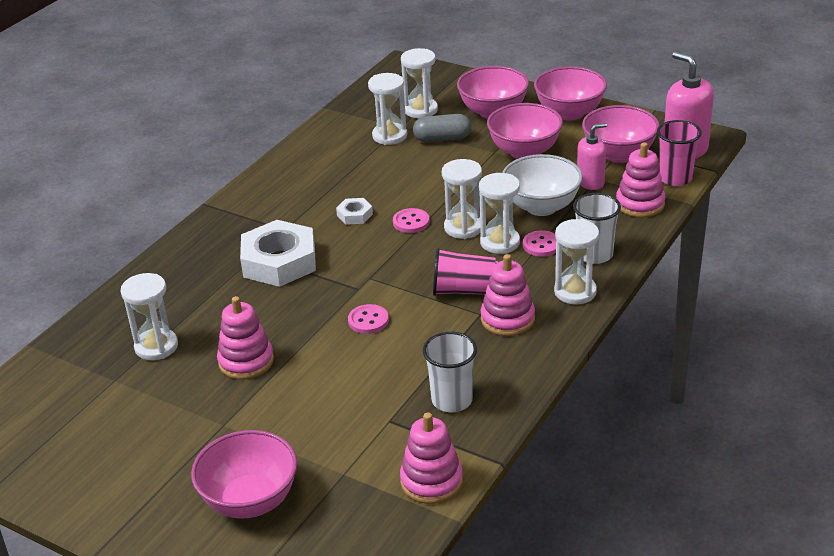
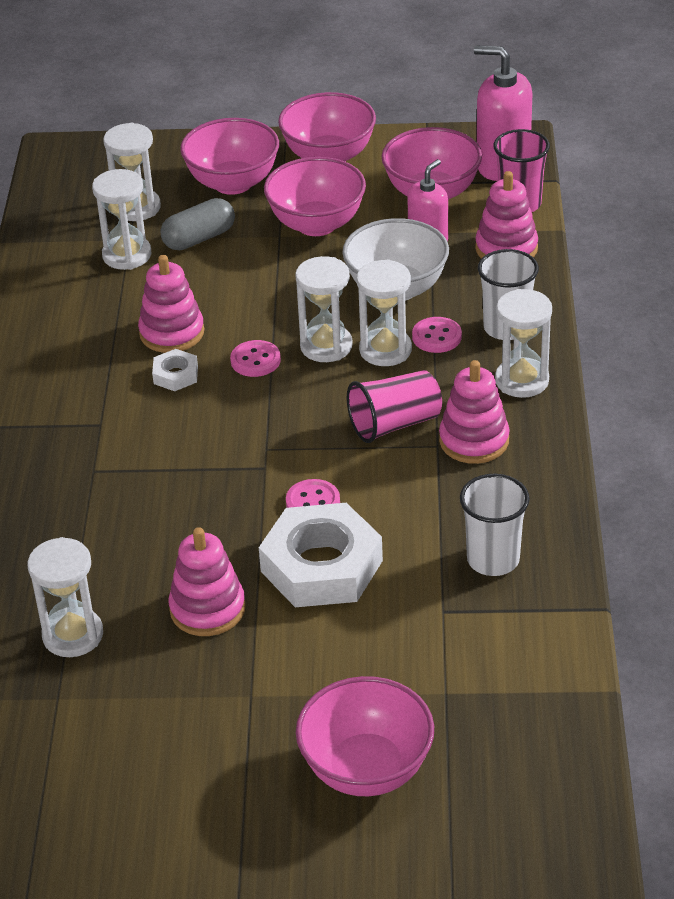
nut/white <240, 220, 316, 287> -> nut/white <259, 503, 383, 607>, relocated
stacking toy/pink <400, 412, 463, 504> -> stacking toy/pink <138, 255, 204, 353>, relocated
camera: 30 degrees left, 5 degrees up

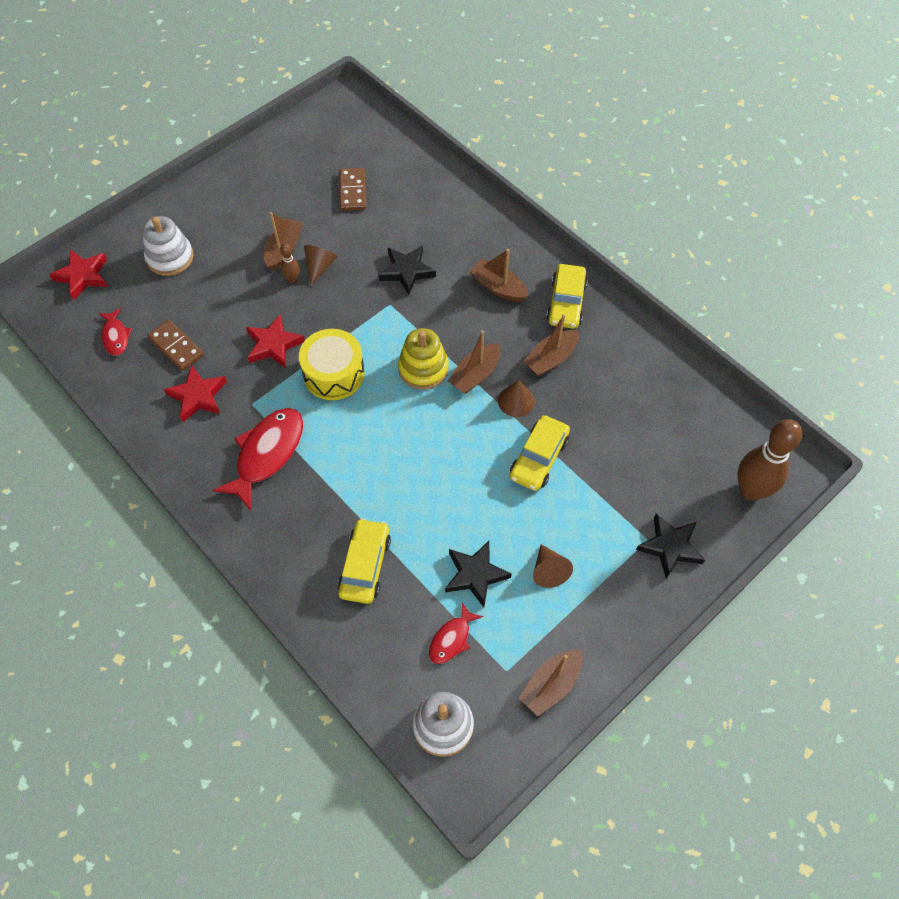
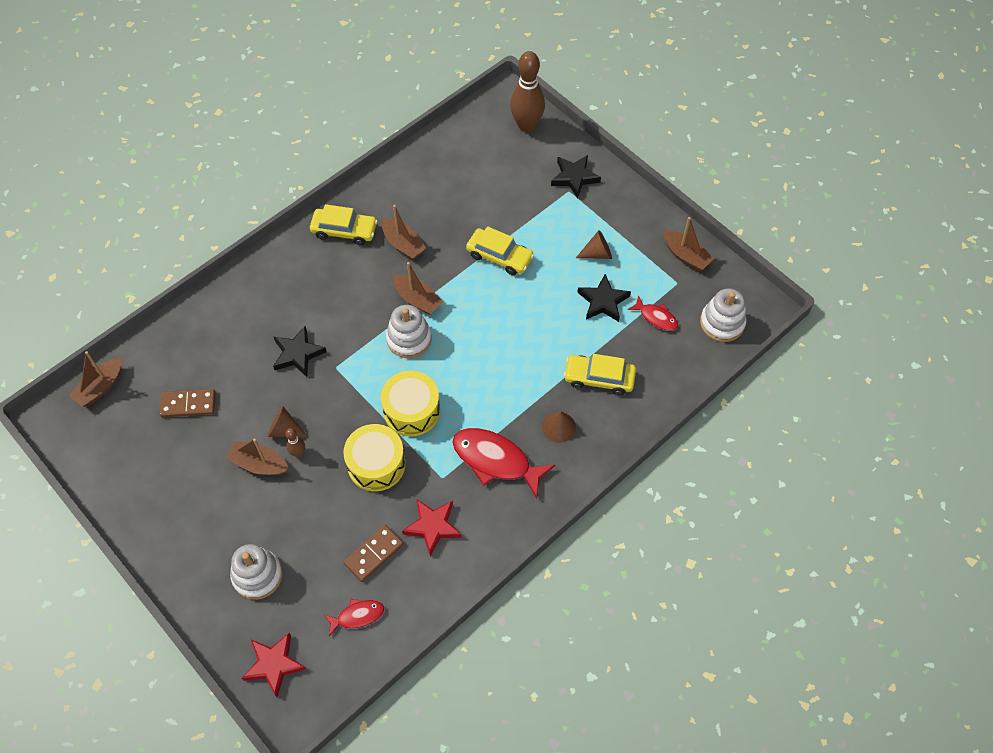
boat/brown <469, 249, 528, 302> -> boat/brown <69, 351, 122, 407>, relocated
star/red <246, 315, 305, 368> -> drum/yellow <343, 424, 406, 491>
stacking toy/yellow <398, 328, 449, 389> -> stacking toy/white <386, 305, 431, 358>
cone/brown <498, 380, 535, 417> -> cone/brown <542, 411, 576, 443>, relocated
camera: 90 degrees left, 0 degrees up

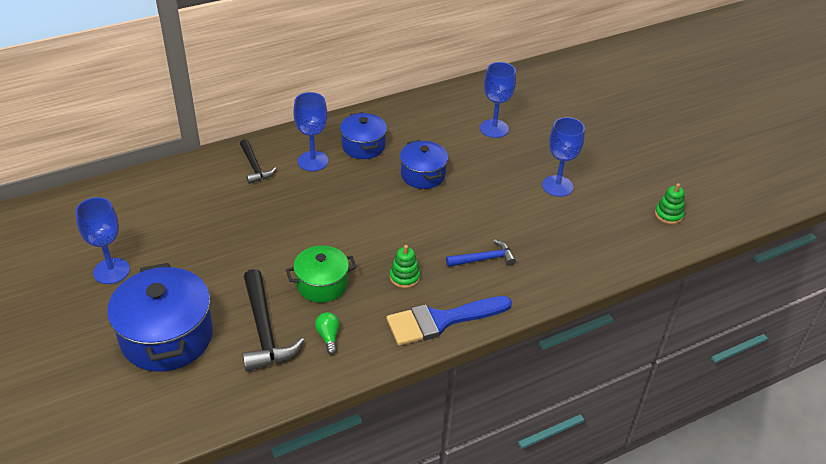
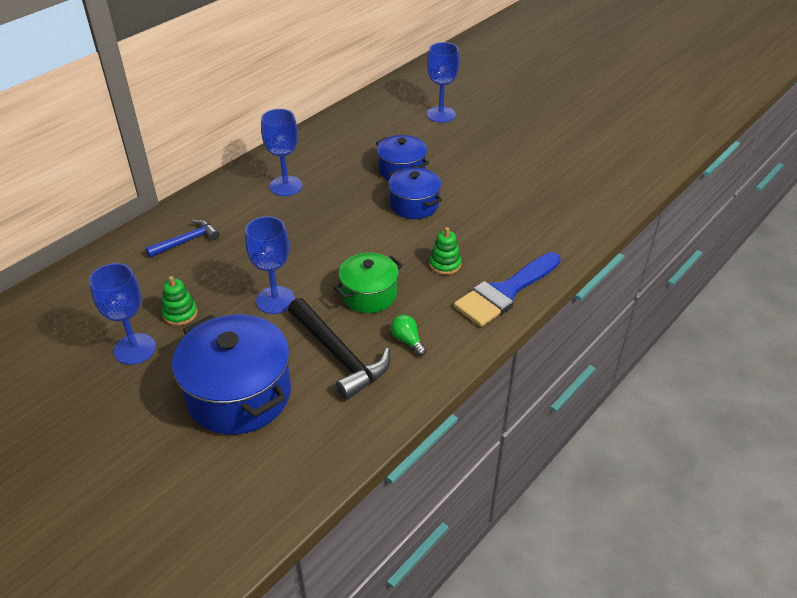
pot/blue <340, 112, 387, 159> -> pot/blue <388, 168, 442, 219>, relocated
goblet/blue <542, 117, 585, 197> -> goblet/blue <245, 216, 295, 314>, relocated
hammer/black <240, 139, 276, 184> -> none
stacking toy/green <655, 183, 684, 224> -> stacking toy/green <162, 276, 198, 326>, relocated
hammer/blue <446, 239, 516, 267> -> hammer/blue <146, 219, 220, 258>, relocated
camera: 20 degrees left, 0 degrees up

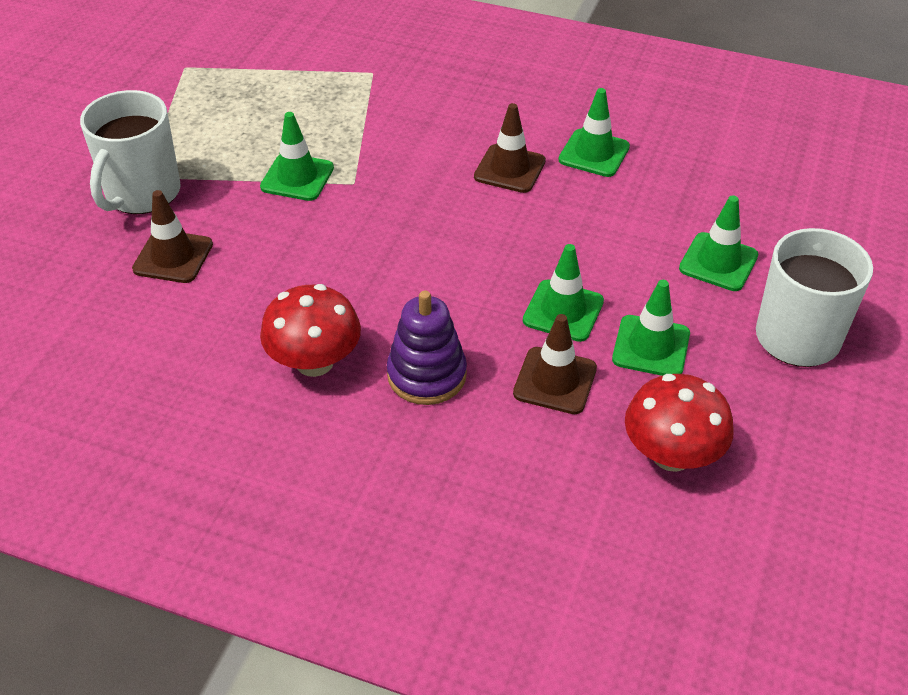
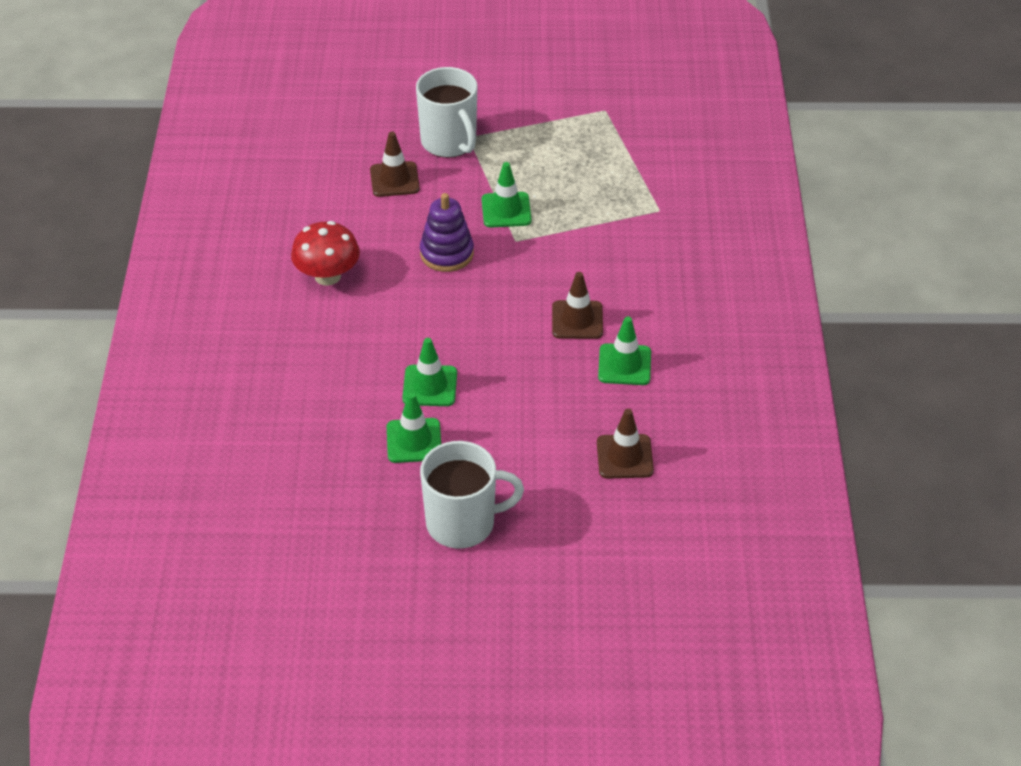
mug/white <80, 90, 181, 214> -> mug/white <416, 67, 478, 158>, 120 degrees counterclockwise
traffic cone/green <679, 195, 758, 291> -> none
stacking toy/purple <387, 290, 467, 405> -> stacking toy/purple <420, 193, 474, 272>, relocated
traffic cone/brown <513, 314, 597, 414> -> traffic cone/brown <597, 409, 654, 479>, relocated
mushroom/red <625, 374, 734, 472> -> none
camera: 70 degrees right, 0 degrees up

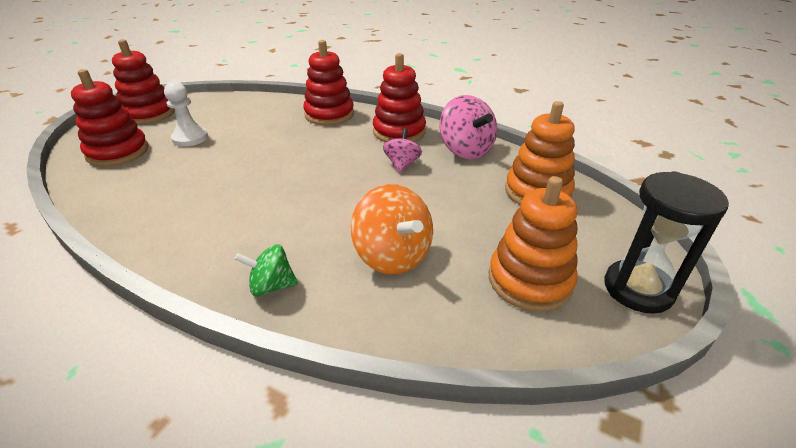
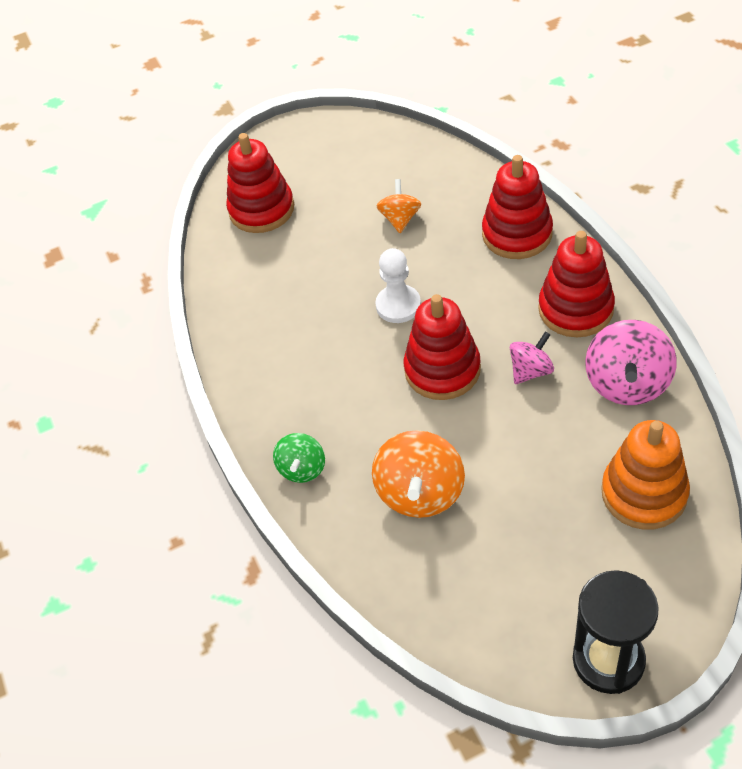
stacking toy/red <112, 39, 175, 125> -> stacking toy/red <404, 294, 481, 400>, relocated
pawn/white <164, 81, 208, 147> -> pawn/white <375, 248, 421, 323>, relocated
stacking toy/orange <489, 176, 578, 312> -> none
spinning top/green <235, 244, 298, 296> -> spinning top/green <273, 433, 325, 483>, 120 degrees counterclockwise
none -> spinning top/orange <376, 179, 421, 233>
camera: 45 degrees right, 15 degrees up

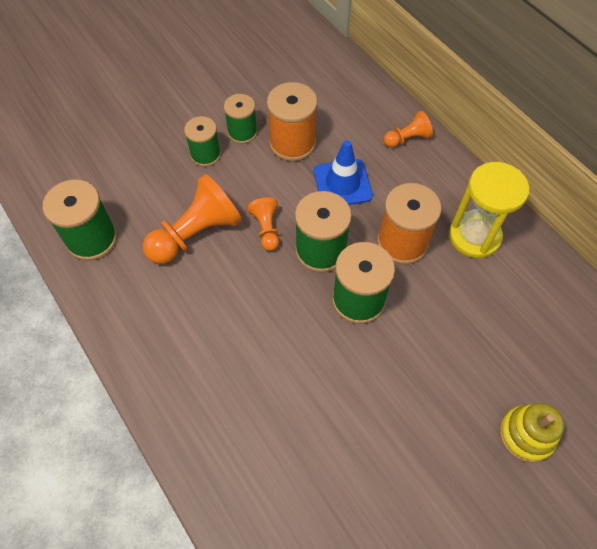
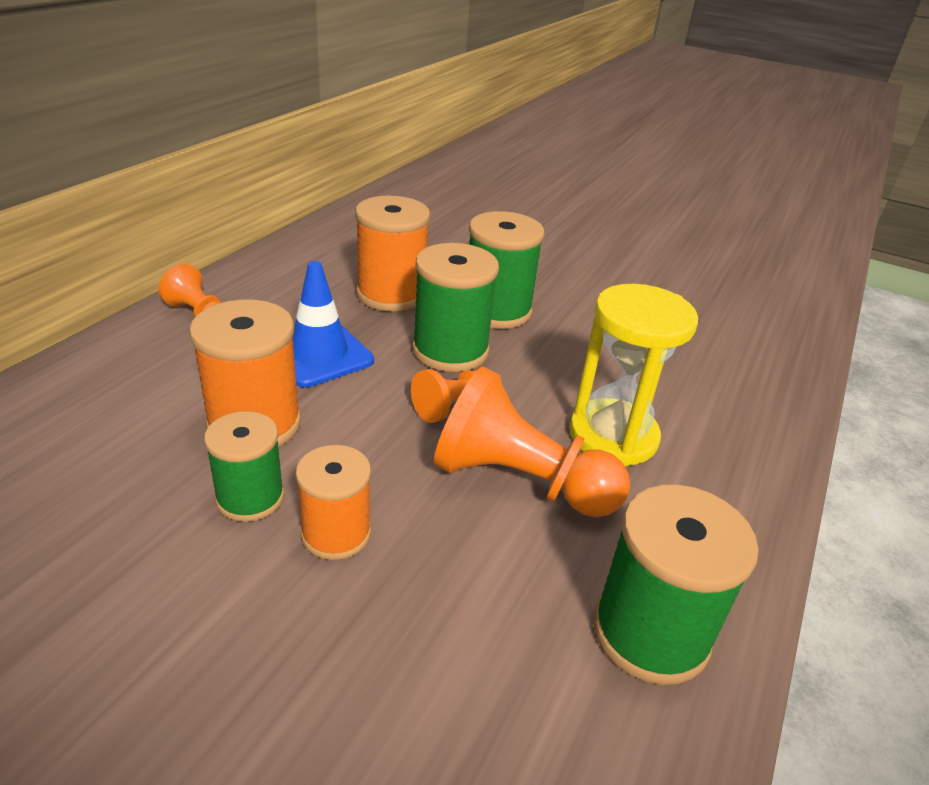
spool/green <184, 116, 221, 167> -> spool/orange <296, 445, 371, 560>
hourglass/yellow <449, 162, 529, 258> -> hourglass/yellow <569, 284, 698, 466>, relocated
stacking toy/yellow <499, 403, 564, 463> -> none
camera: 120 degrees left, 25 degrees down

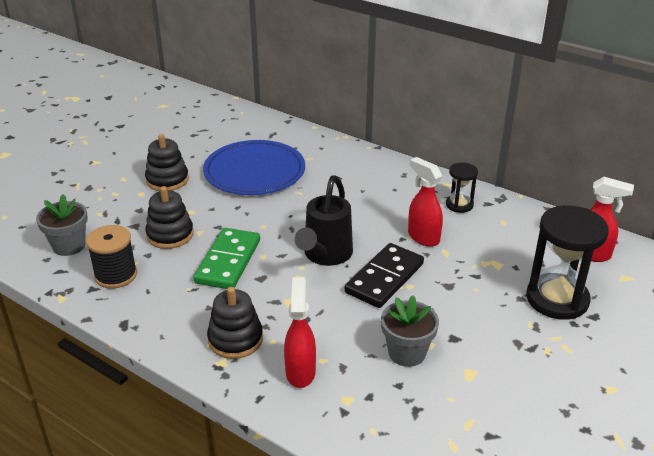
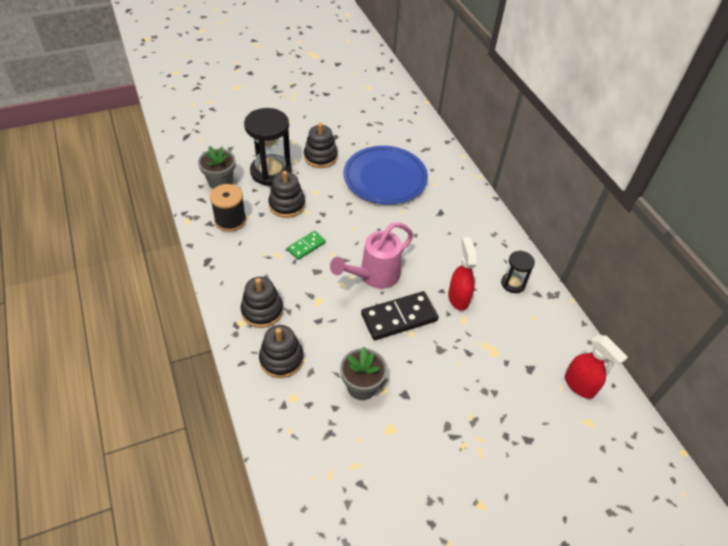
watering can/black <295, 175, 353, 266> -> watering can/pink <330, 222, 413, 289>
hourglass/black <526, 205, 609, 320> -> hourglass/black <244, 108, 292, 186>, relocated
domino/green <193, 228, 260, 289> -> domino/green <287, 231, 326, 260>, x0.56
spray bottle/red <284, 278, 316, 388> -> stacking toy/black <259, 325, 304, 378>
camera: 30 degrees right, 15 degrees up

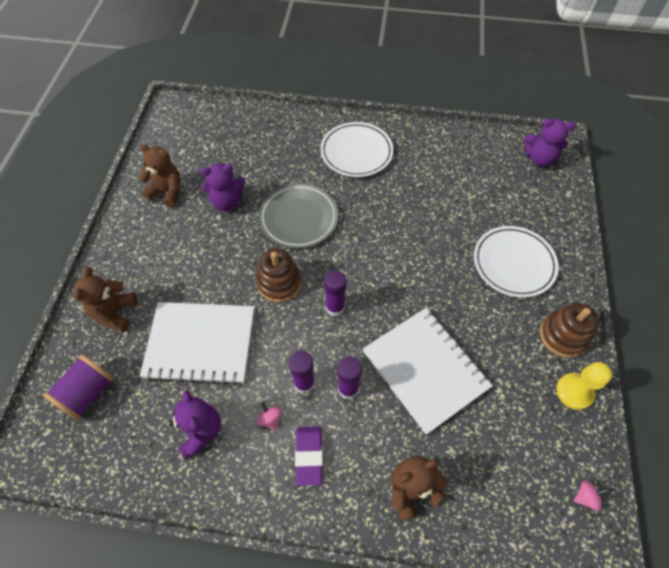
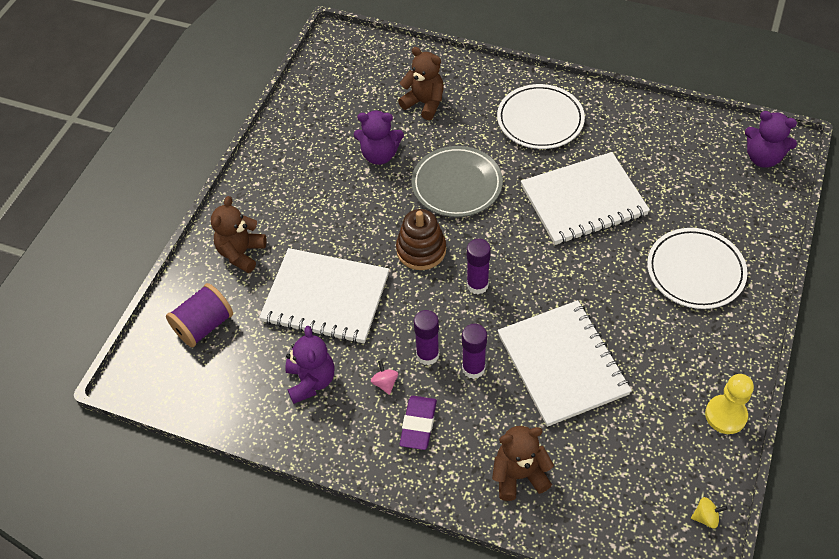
teddy bear/brown <138, 143, 181, 207> -> teddy bear/brown <398, 47, 444, 120>, relocated
stacking toy/brown <540, 303, 598, 358> -> none
spinning top/pink <574, 481, 610, 511> -> spinning top/yellow <691, 497, 728, 529>
none -> notebook/white <521, 152, 650, 245>
camera: 15 degrees right, 5 degrees down

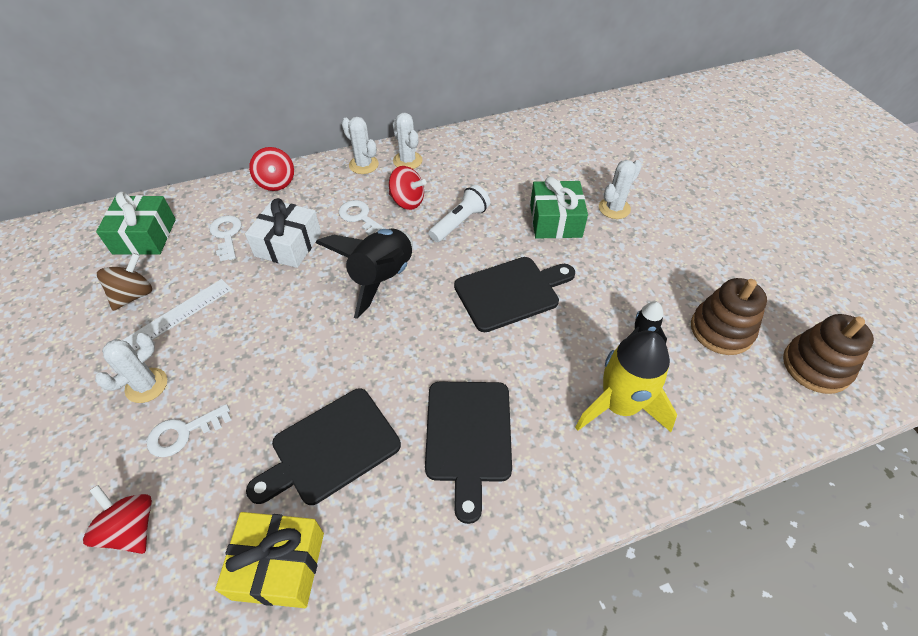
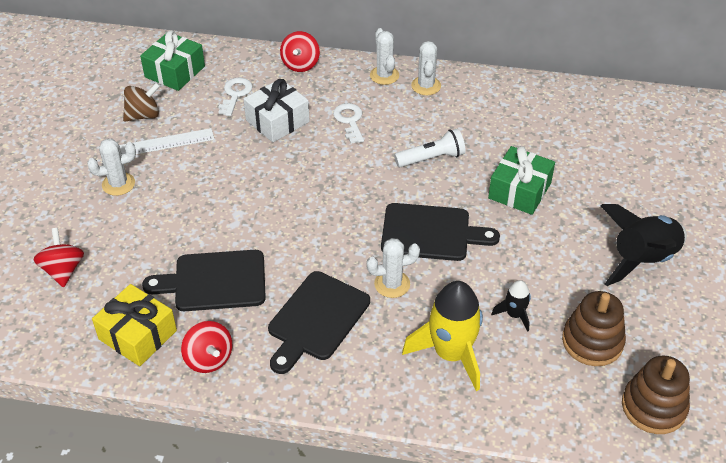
cactus/white <599, 160, 642, 219> -> cactus/white <367, 238, 420, 298>, relocated
spinning top/red <389, 166, 426, 210> -> spinning top/red <181, 321, 232, 373>, relocated
rocket/black <315, 228, 413, 319> -> rocket/black <600, 204, 687, 286>, relocated
key/white <147, 404, 231, 457> -> none
camera: 30 degrees right, 5 degrees down

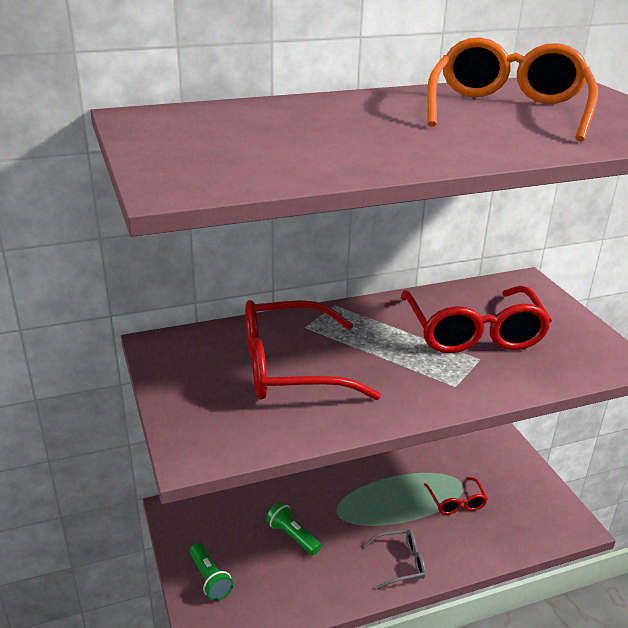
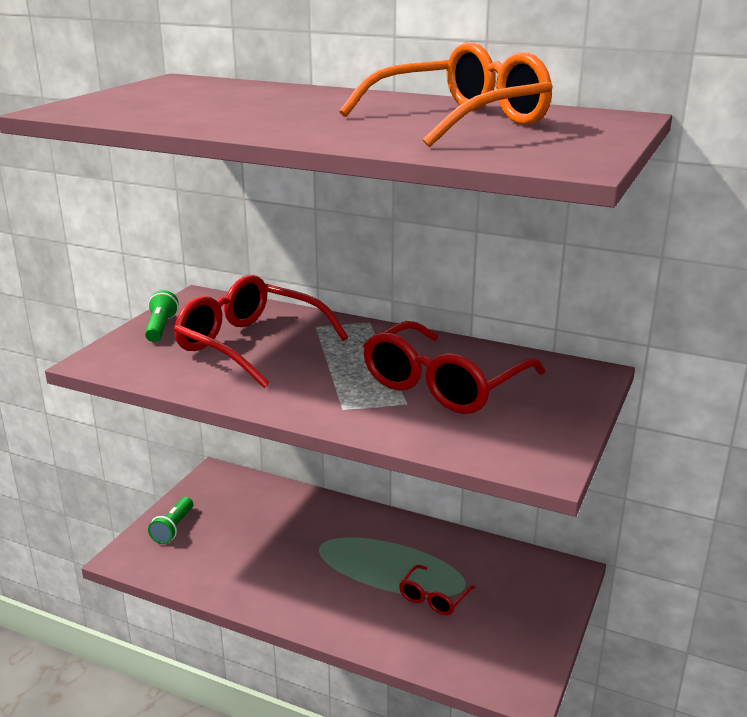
flashlight/green <266, 502, 322, 555> -> flashlight/green <145, 290, 179, 342>, relocated
glasses/grey <363, 530, 426, 589> -> none
camera: 45 degrees right, 5 degrees down

